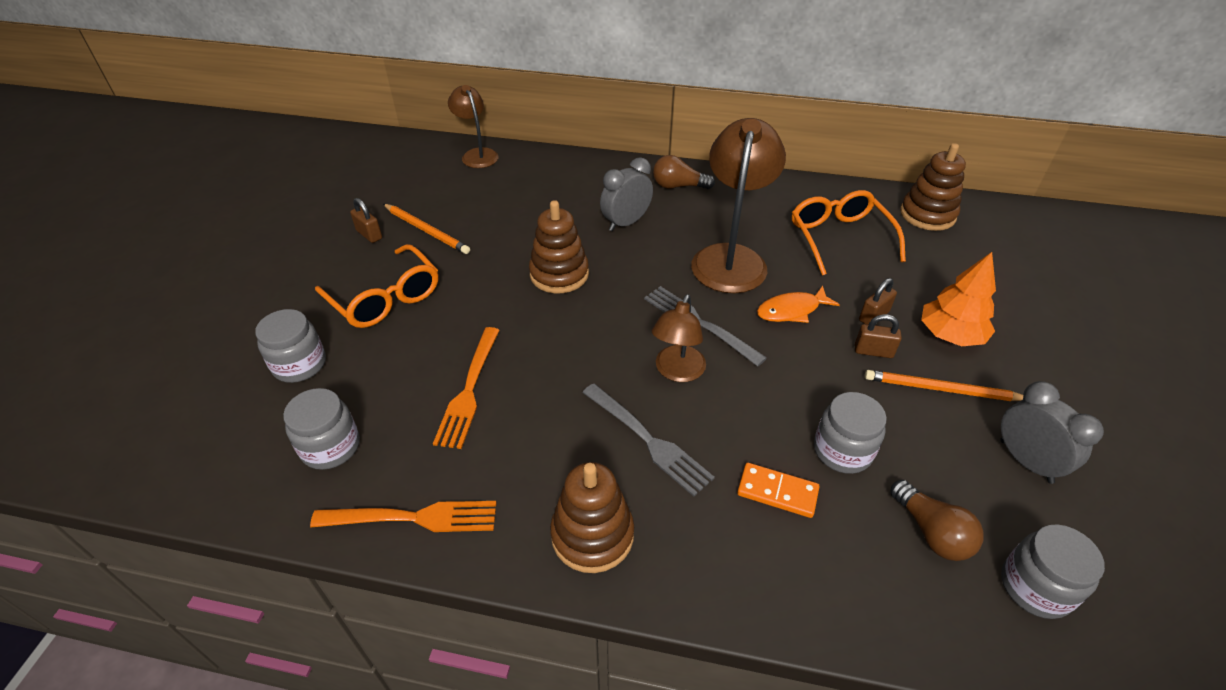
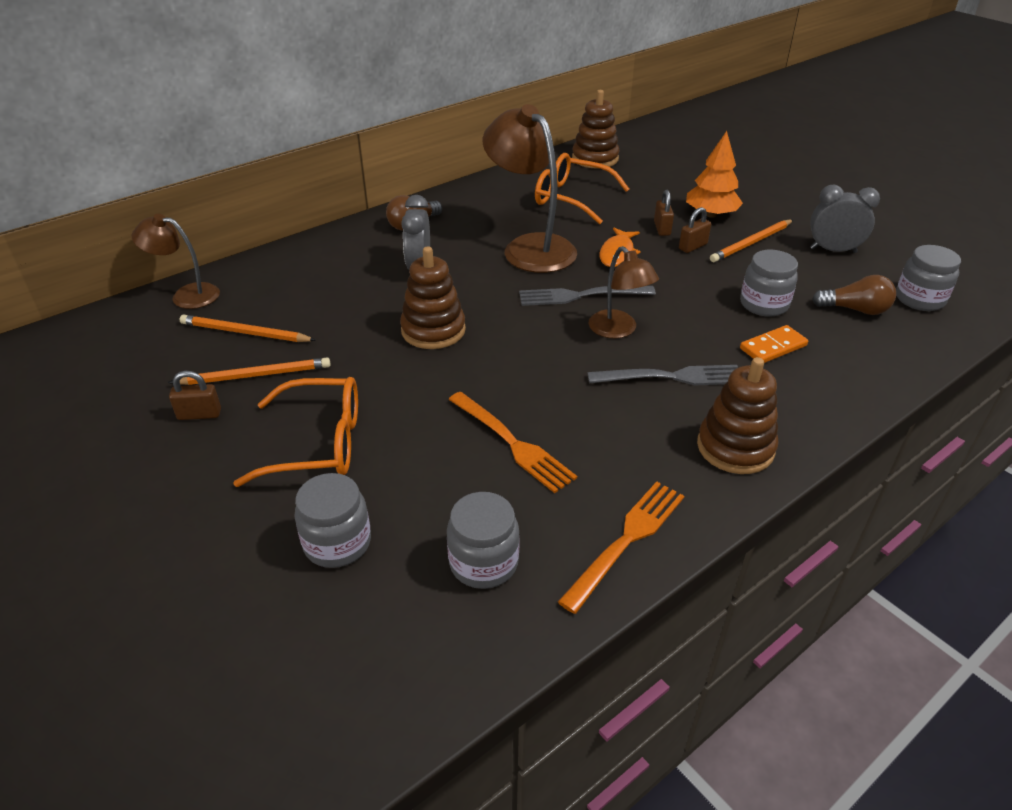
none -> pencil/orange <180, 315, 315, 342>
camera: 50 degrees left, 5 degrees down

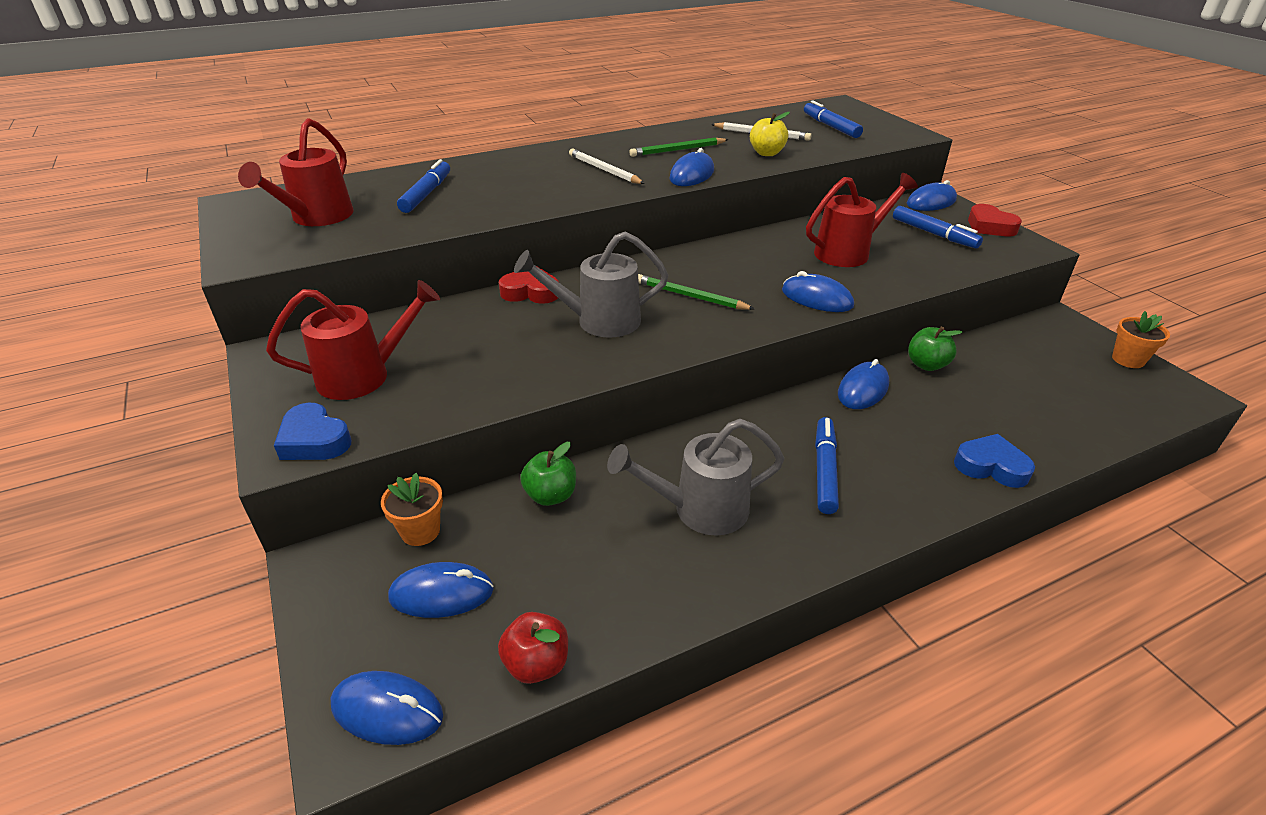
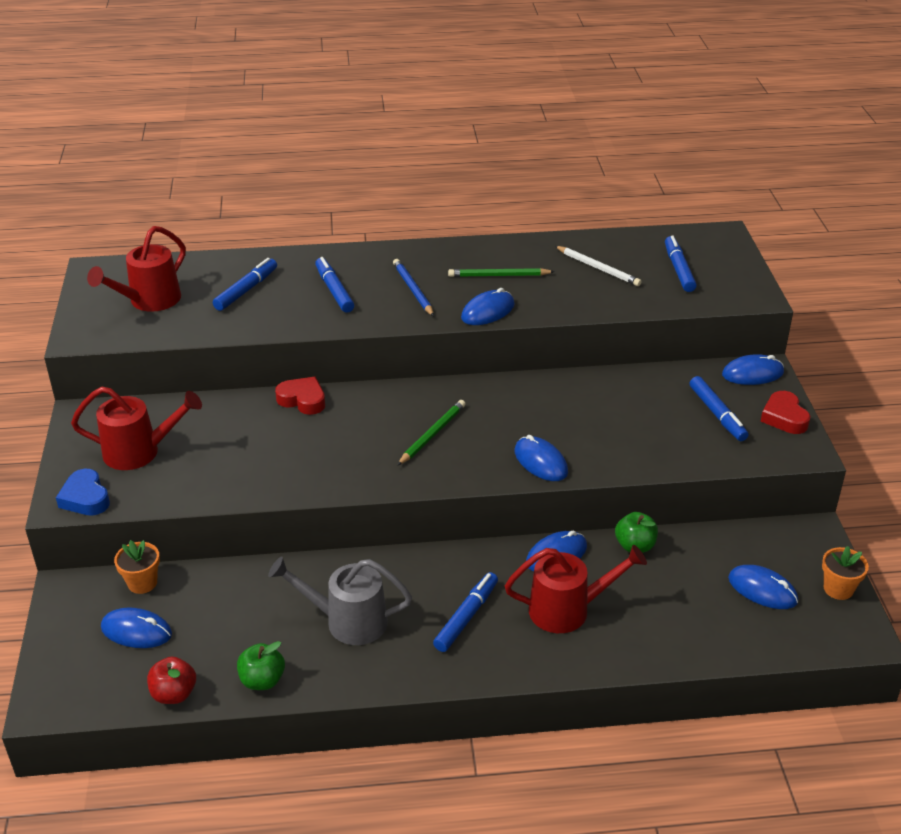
apple/yellow <750, 112, 790, 156> -> none
pencil/white <569, 148, 645, 184> -> pencil/blue <393, 259, 434, 316>
watering can/red <806, 173, 918, 267> -> watering can/red <505, 545, 647, 633>, relocated
watering can/grey <514, 231, 668, 338> -> none
pencil/green <638, 274, 755, 310> -> pencil/green <397, 400, 466, 466>, 75 degrees clockwise
heart/blue <954, 434, 1035, 488> -> none
apple/green <520, 442, 576, 506> -> apple/green <237, 641, 285, 690>, relocated
mouse/blue <331, 671, 443, 745> -> mouse/blue <728, 565, 798, 609>, relocated
none -> marker/blue <315, 257, 354, 313>
camera: 20 degrees right, 0 degrees up

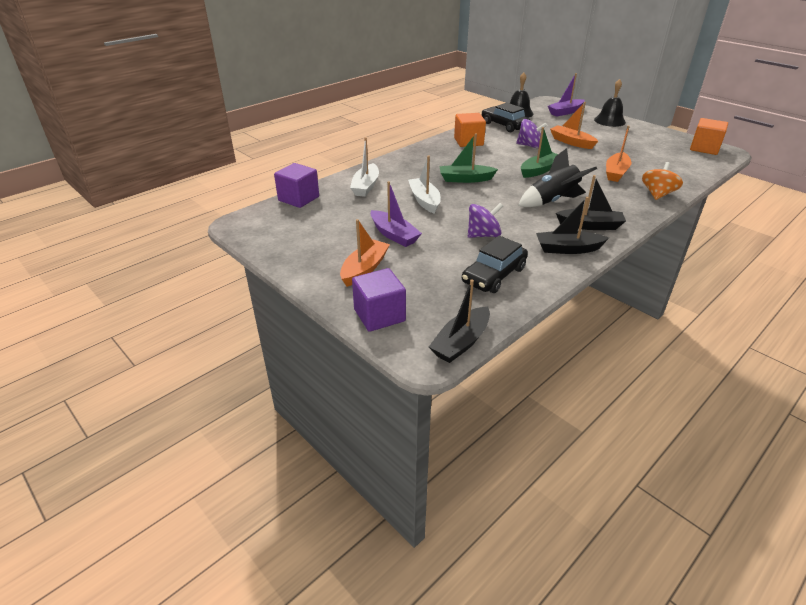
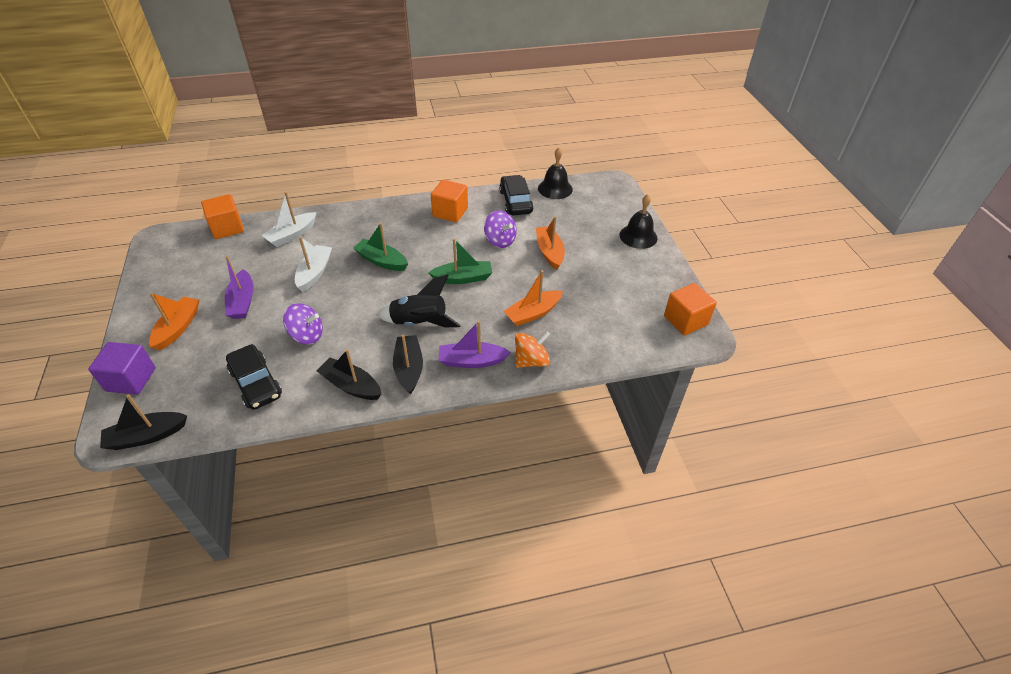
boat/purple <548, 73, 585, 117> -> boat/purple <439, 321, 511, 368>, relocated
cube/purple <274, 163, 319, 208> -> cube/orange <201, 194, 244, 239>
boat/black <556, 175, 626, 230> -> boat/black <393, 335, 423, 395>, 135 degrees counterclockwise
boat/orange <340, 219, 390, 287> -> boat/orange <149, 292, 200, 351>, 45 degrees counterclockwise
car/black <462, 236, 528, 293> -> car/black <226, 344, 282, 410>, 105 degrees counterclockwise
camera: 30 degrees right, 10 degrees up

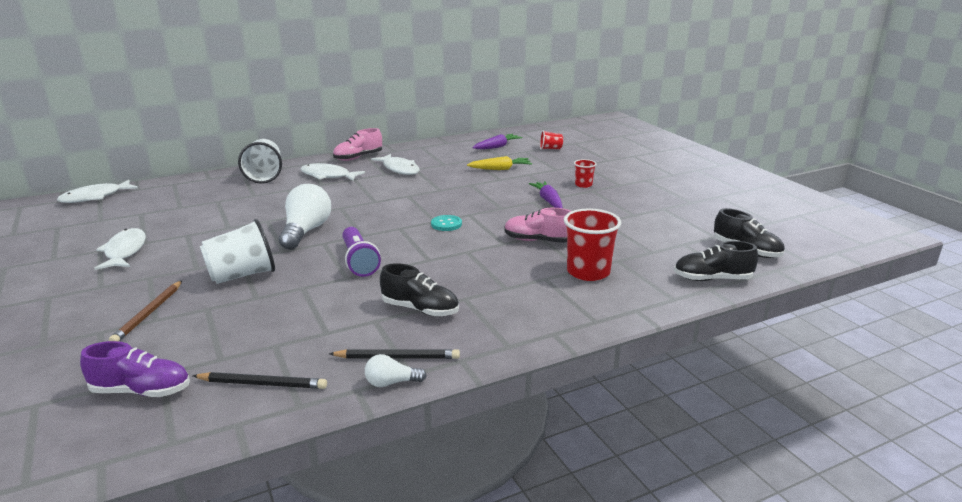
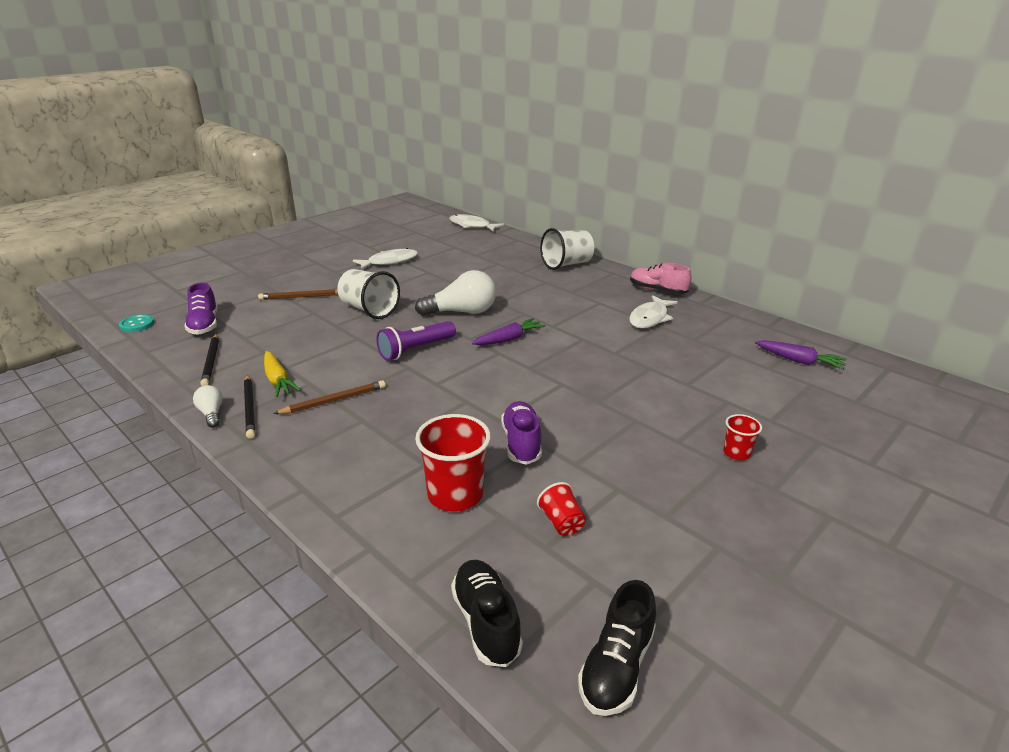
cup/red <540, 130, 563, 150> -> cup/red <537, 482, 586, 536>, relocated
carrot/yellow <467, 156, 532, 170> -> carrot/yellow <264, 351, 301, 397>, relocated
fish/white <300, 163, 365, 181> -> none
carrot/purple <529, 181, 563, 208> -> carrot/purple <472, 318, 546, 345>, relocated
shoe/pink <504, 208, 571, 243> -> shoe/purple <501, 401, 542, 465>
button/turquoise <431, 215, 462, 231> -> button/turquoise <119, 314, 154, 332>, relocated
shoe/black <380, 263, 459, 317> -> pencil/brown <274, 380, 386, 414>
camera: 70 degrees right, 5 degrees up

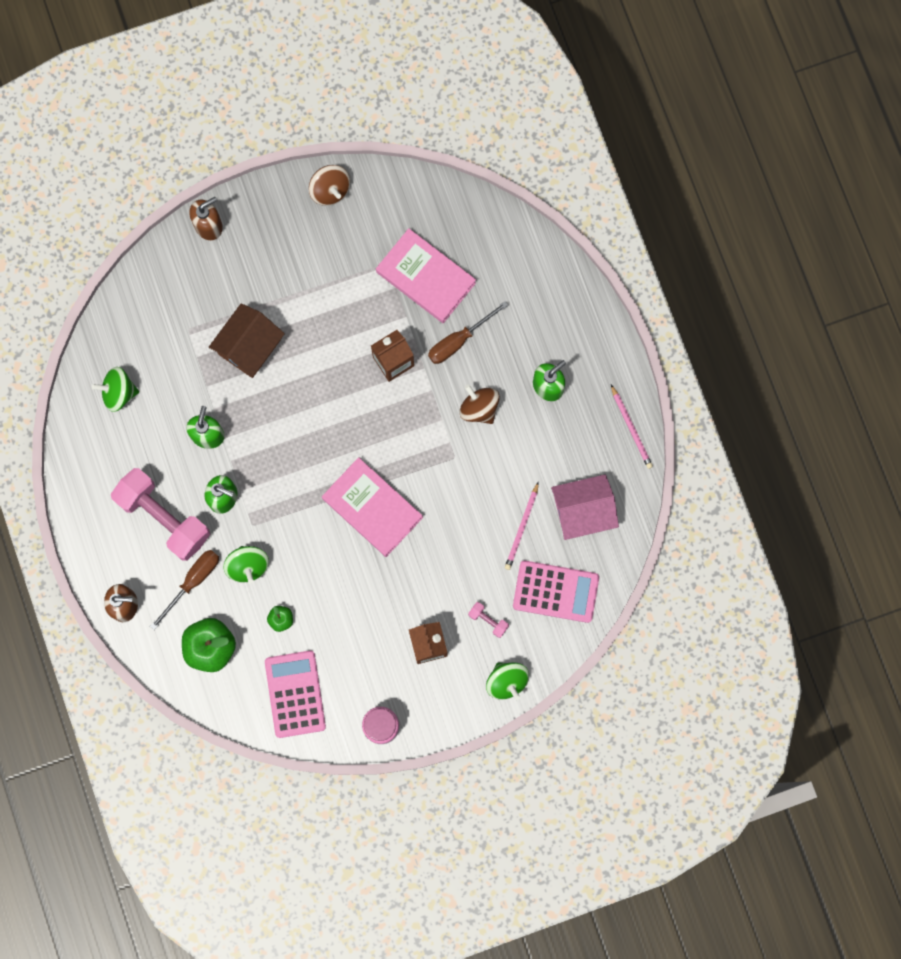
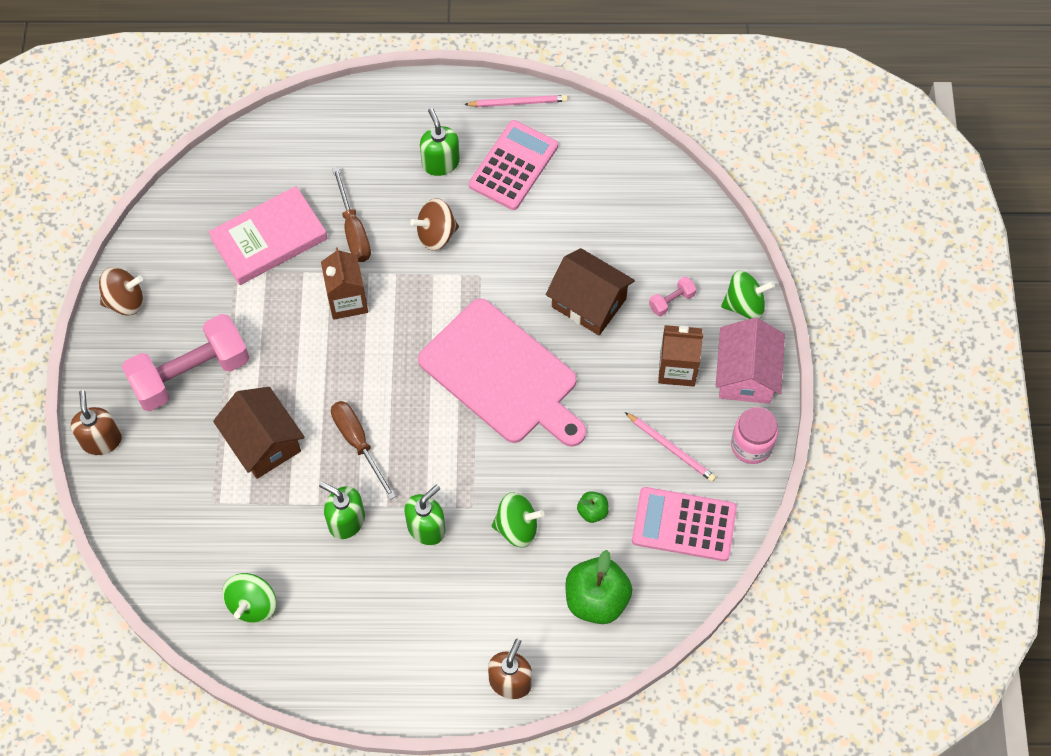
book/pink <322, 457, 423, 557> -> cutting board/pink <418, 299, 586, 447>
dumbbell/pink <111, 468, 210, 561> -> dumbbell/pink <122, 314, 249, 411>, relocated
house/pink <551, 475, 619, 540> -> house/pink <716, 318, 785, 404>, relocated
pencil/pink <505, 482, 539, 570> -> pencil/pink <625, 412, 716, 482>, relocated
screwdriver/brown <150, 550, 219, 630> -> screwdriver/brown <331, 401, 396, 500>, relocated
calculator/pink <513, 561, 599, 623> -> calculator/pink <469, 120, 558, 210>, relocated
none -> house/brown <546, 248, 635, 335>
camera: 70 degrees left, 15 degrees down

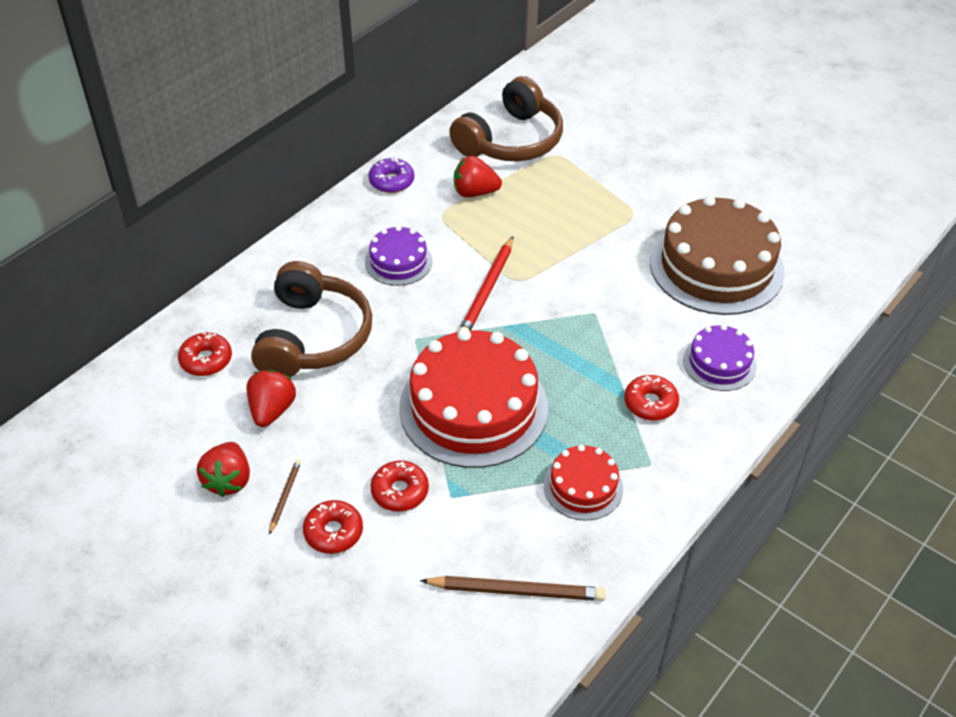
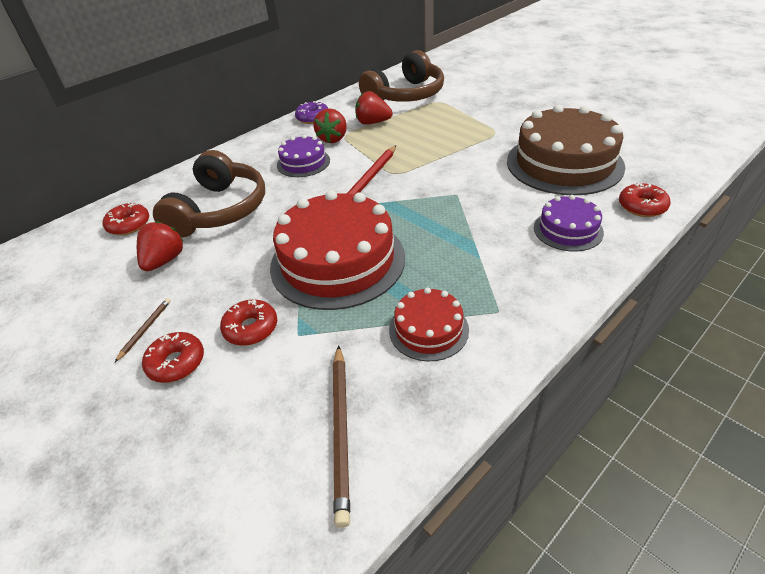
donut/red <624, 375, 679, 421> -> donut/red <619, 183, 671, 217>, relocated
strawberry/red <197, 442, 250, 497> -> strawberry/red <313, 108, 347, 143>, relocated
pencil/brown <420, 576, 606, 601> -> pencil/brown <333, 345, 350, 528>, 75 degrees clockwise
camera: 10 degrees right, 5 degrees down

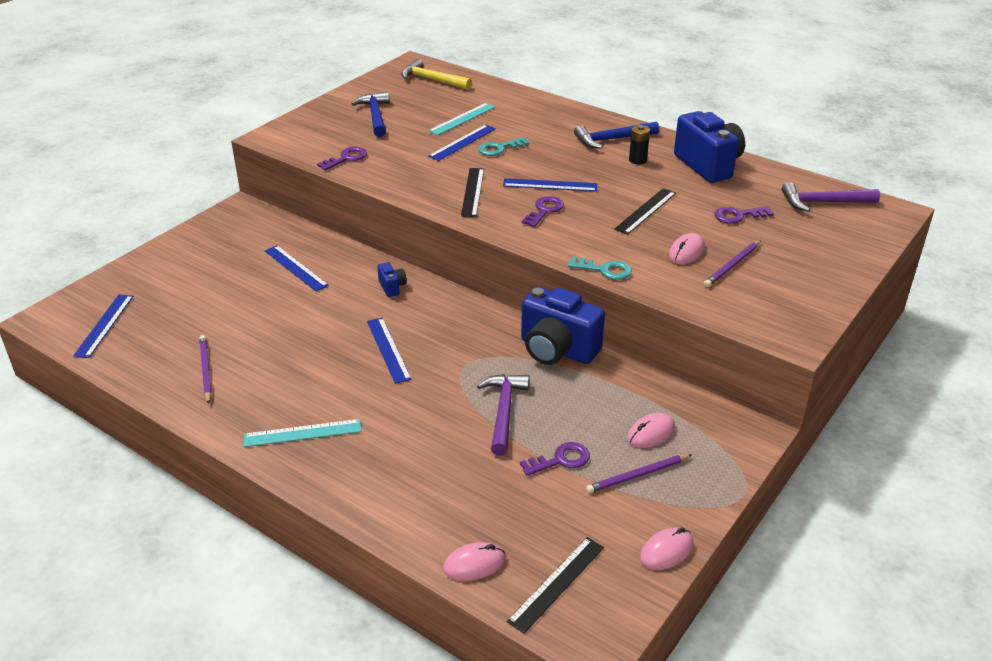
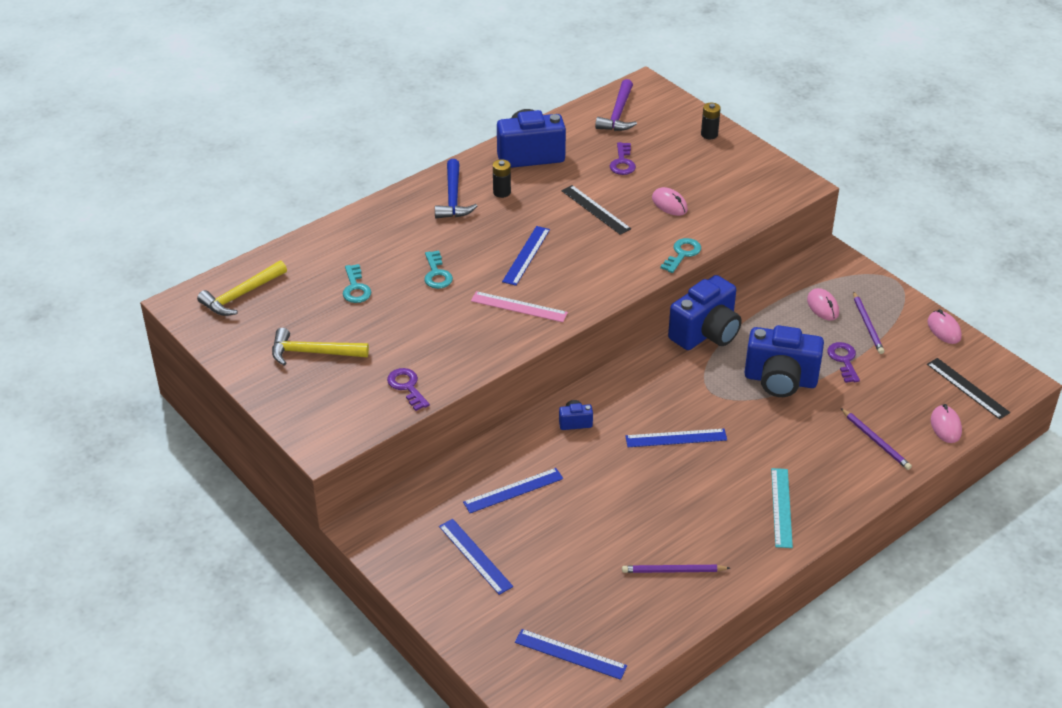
hammer/blue <351, 92, 390, 137> -> hammer/yellow <272, 328, 369, 365>
ruler/turquoise <428, 103, 496, 135> -> key/turquoise <343, 264, 371, 303>
ruler/blue <428, 124, 496, 161> -> ruler/blue <439, 519, 513, 595>, relocated
ruler/black <461, 168, 484, 217> -> ruler/pink <471, 291, 568, 322>
key/purple <522, 196, 564, 227> -> none
pencil/purple <704, 240, 761, 287> -> pencil/purple <841, 408, 912, 470>, relocated
hammer/purple <477, 374, 529, 456> -> camera/blue <744, 325, 824, 397>
none -> battery/black <701, 103, 721, 139>
camera: 75 degrees left, 5 degrees up

